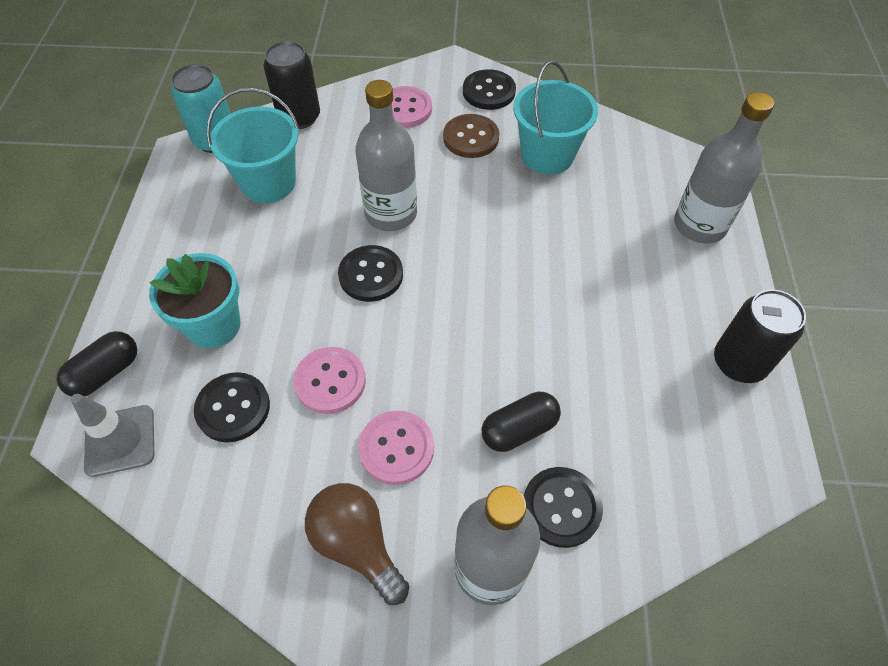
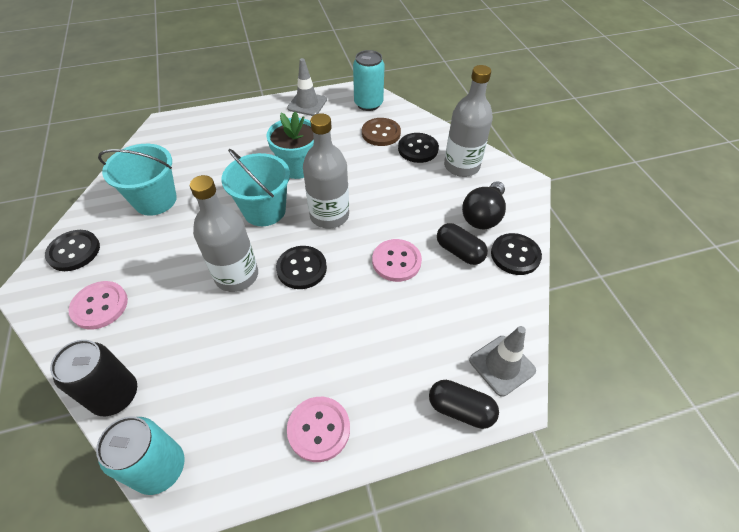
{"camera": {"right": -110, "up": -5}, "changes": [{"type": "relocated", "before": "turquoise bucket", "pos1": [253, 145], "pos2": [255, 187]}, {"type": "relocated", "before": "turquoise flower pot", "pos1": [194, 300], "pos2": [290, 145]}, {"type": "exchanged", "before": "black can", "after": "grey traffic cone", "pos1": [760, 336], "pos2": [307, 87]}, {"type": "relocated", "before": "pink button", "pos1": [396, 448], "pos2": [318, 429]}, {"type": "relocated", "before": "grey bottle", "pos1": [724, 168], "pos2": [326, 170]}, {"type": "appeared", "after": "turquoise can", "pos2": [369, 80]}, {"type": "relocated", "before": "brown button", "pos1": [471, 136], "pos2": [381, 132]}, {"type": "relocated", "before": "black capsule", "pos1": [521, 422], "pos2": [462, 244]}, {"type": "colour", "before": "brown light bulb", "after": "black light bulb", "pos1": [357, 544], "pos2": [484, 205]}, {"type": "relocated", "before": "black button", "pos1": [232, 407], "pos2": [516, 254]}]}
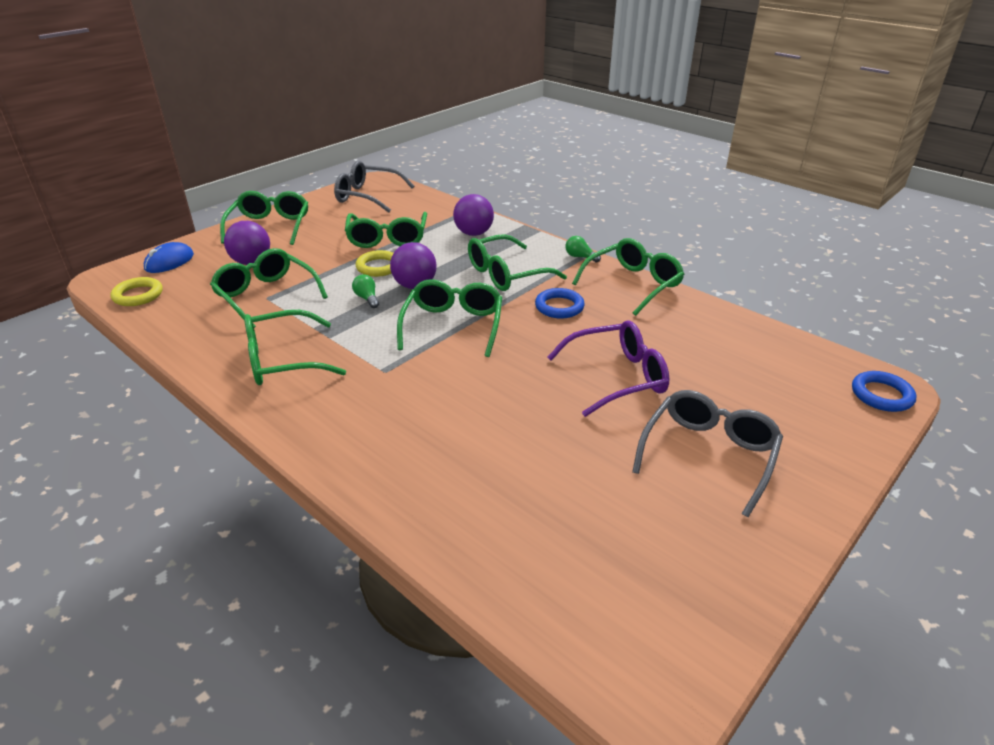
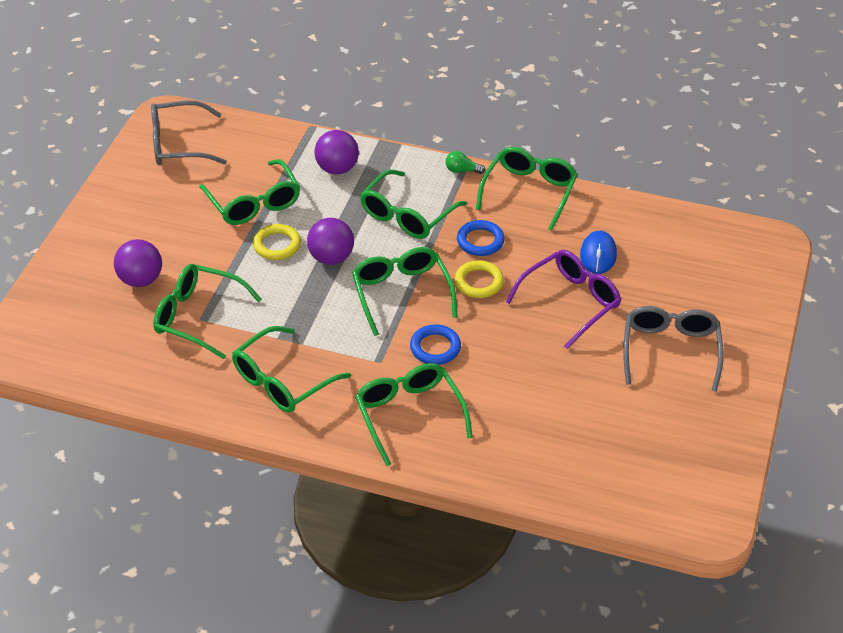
{"camera": {"right": -25, "up": 10}, "changes": [{"type": "relocated", "before": "green glasses", "pos1": [264, 218], "pos2": [414, 414]}, {"type": "relocated", "before": "blue ring", "pos1": [884, 391], "pos2": [435, 344]}, {"type": "relocated", "before": "yellow ring", "pos1": [137, 291], "pos2": [479, 279]}, {"type": "relocated", "before": "blue mouse", "pos1": [169, 257], "pos2": [598, 252]}, {"type": "missing", "before": "green light bulb", "pos1": [365, 291]}]}
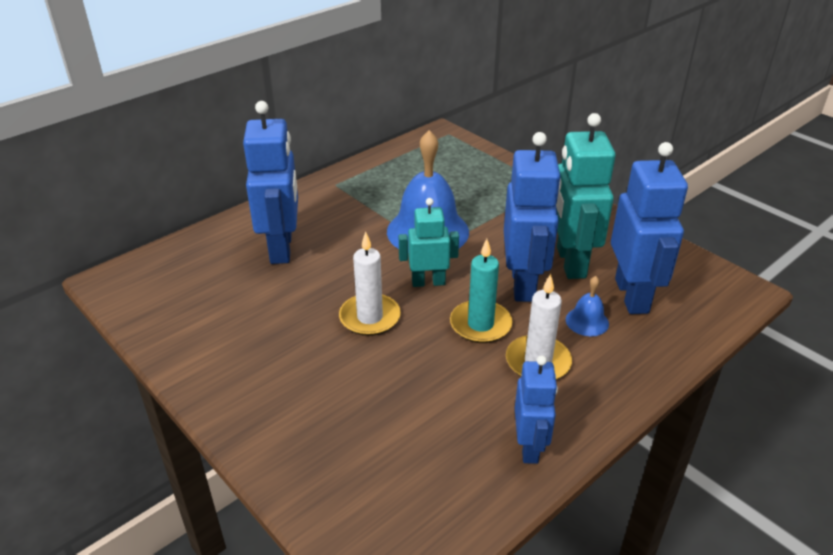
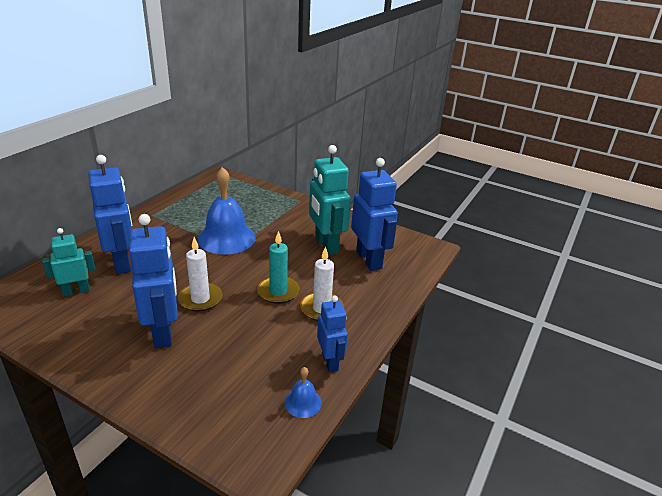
{"camera": {"right": -20, "up": -5}, "changes": [{"type": "relocated", "before": "turquoise robot", "pos1": [429, 242], "pos2": [68, 262]}, {"type": "relocated", "before": "blue robot", "pos1": [533, 217], "pos2": [153, 281]}, {"type": "relocated", "before": "blue bell", "pos1": [587, 306], "pos2": [303, 392]}]}
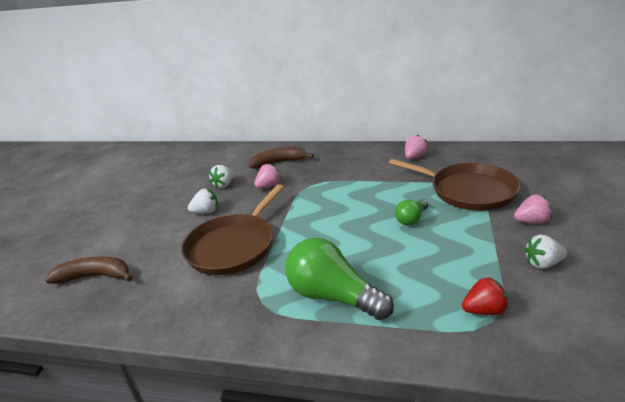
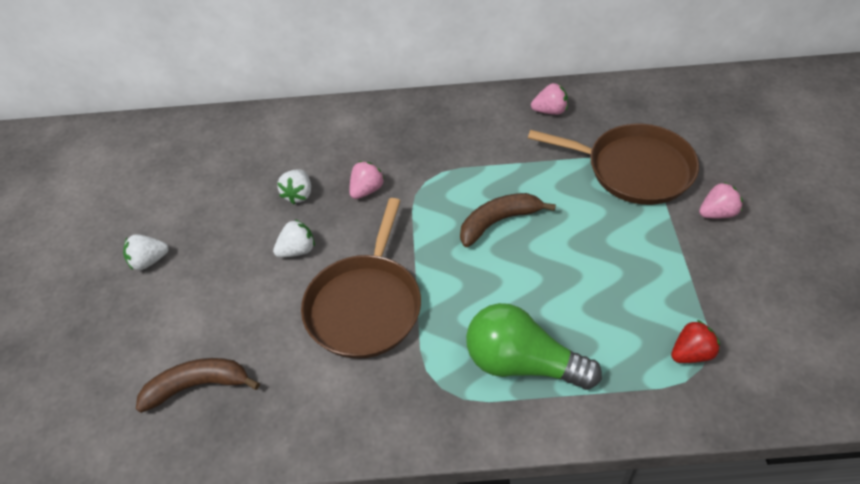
{"camera": {"right": -15, "up": 20}, "changes": [{"type": "relocated", "before": "white strawberry", "pos1": [545, 252], "pos2": [146, 252]}, {"type": "relocated", "before": "brown banana", "pos1": [281, 158], "pos2": [508, 220]}, {"type": "spun", "before": "pink strawberry", "pos1": [416, 147], "pos2": [549, 99], "turn": 60}, {"type": "missing", "before": "green light bulb", "pos1": [411, 212]}]}
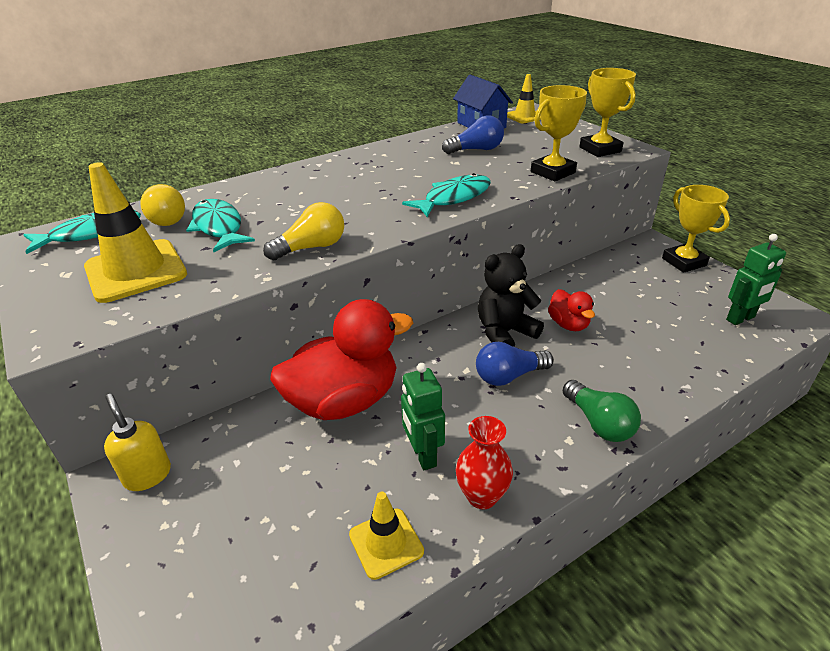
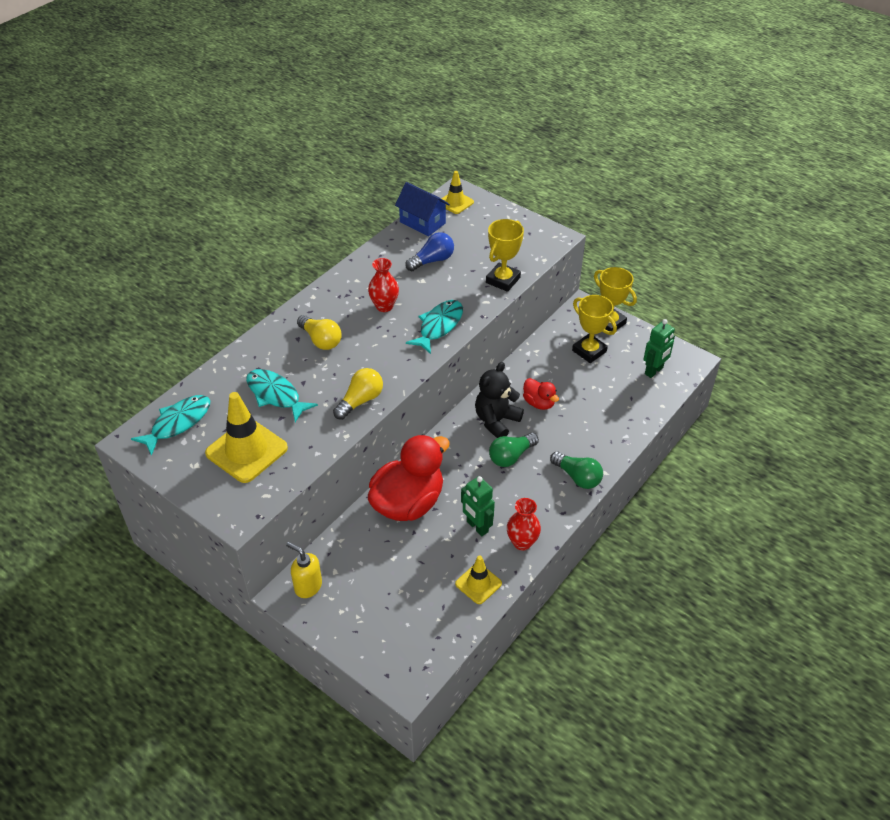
{"camera": {"right": -20, "up": 10}, "changes": [{"type": "relocated", "before": "yellow light bulb", "pos1": [162, 205], "pos2": [319, 332]}, {"type": "appeared", "after": "red vase", "pos2": [383, 285]}, {"type": "colour", "before": "blue light bulb", "after": "green light bulb", "pos1": [515, 364], "pos2": [514, 450]}, {"type": "relocated", "before": "yellow trophy", "pos1": [607, 112], "pos2": [594, 329]}]}
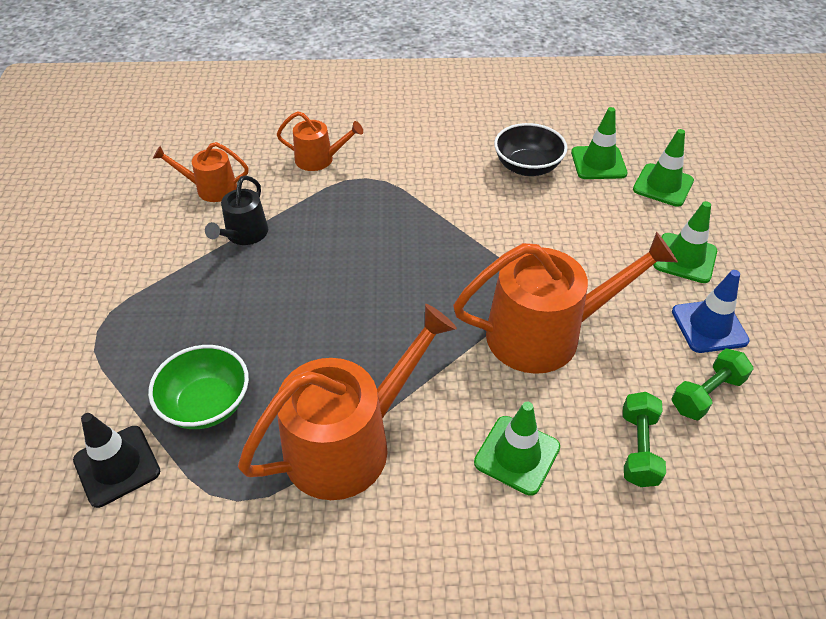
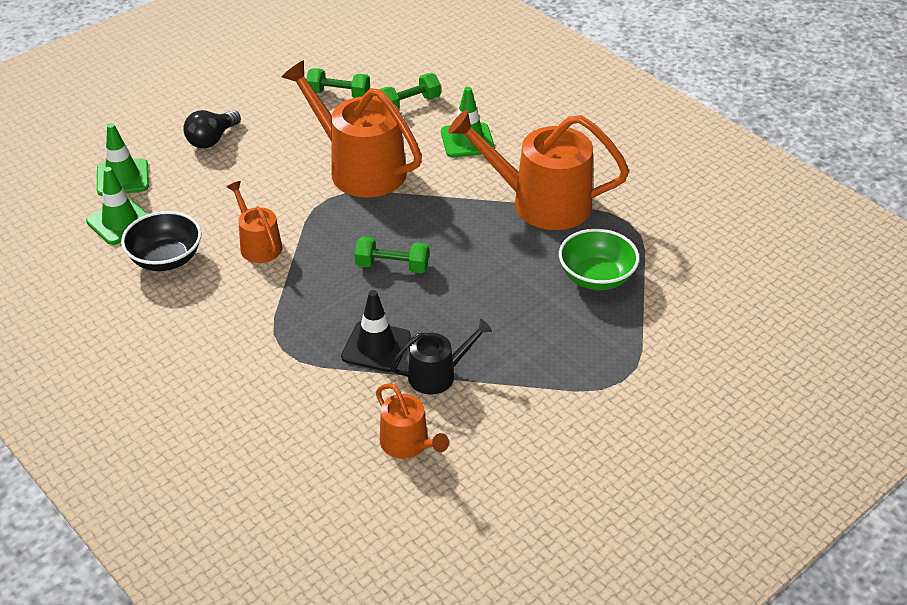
{"camera": {"right": -130, "up": -5}, "changes": [{"type": "exchanged", "before": "green traffic cone", "after": "black light bulb", "pos1": [685, 242], "pos2": [212, 129]}, {"type": "relocated", "before": "orange watering can", "pos1": [320, 141], "pos2": [254, 222]}, {"type": "relocated", "before": "black traffic cone", "pos1": [116, 460], "pos2": [376, 331]}, {"type": "appeared", "after": "green dumbbell", "pos2": [392, 255]}, {"type": "missing", "before": "blue traffic cone", "pos1": [711, 311]}]}
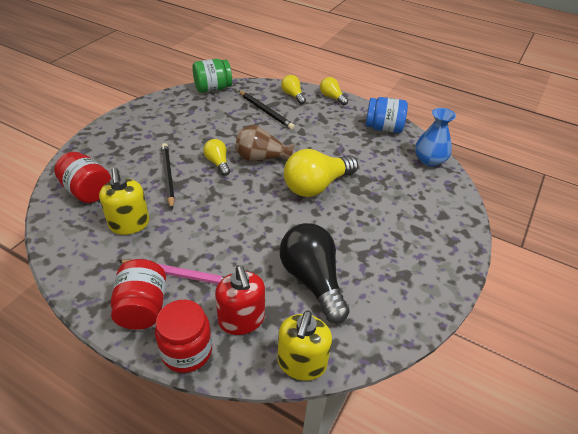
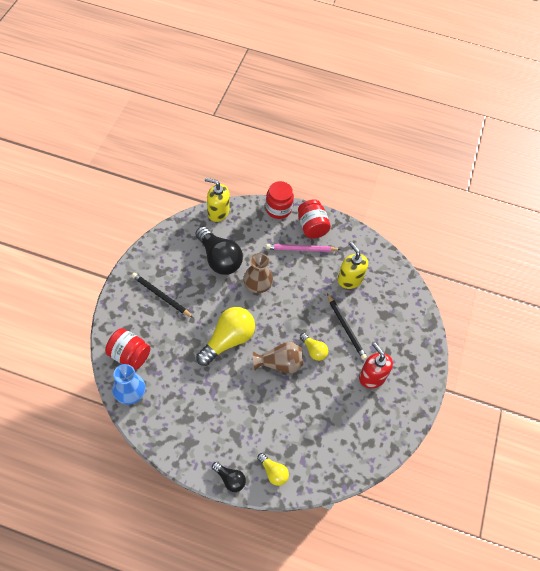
{"camera": {"right": 165, "up": 15}, "changes": [{"type": "relocated", "before": "red jar", "pos1": [82, 177], "pos2": [127, 348]}, {"type": "relocated", "before": "black pencil", "pos1": [267, 110], "pos2": [162, 295]}, {"type": "spun", "before": "yellow soap dispenser", "pos1": [304, 345], "pos2": [217, 200], "turn": -75}, {"type": "colour", "before": "yellow light bulb", "after": "black light bulb", "pos1": [334, 91], "pos2": [229, 477]}, {"type": "appeared", "after": "brown vase", "pos2": [258, 273]}, {"type": "relocated", "before": "red soap dispenser", "pos1": [240, 300], "pos2": [376, 366]}, {"type": "missing", "before": "green jar", "pos1": [212, 76]}, {"type": "missing", "before": "blue jar", "pos1": [387, 115]}]}
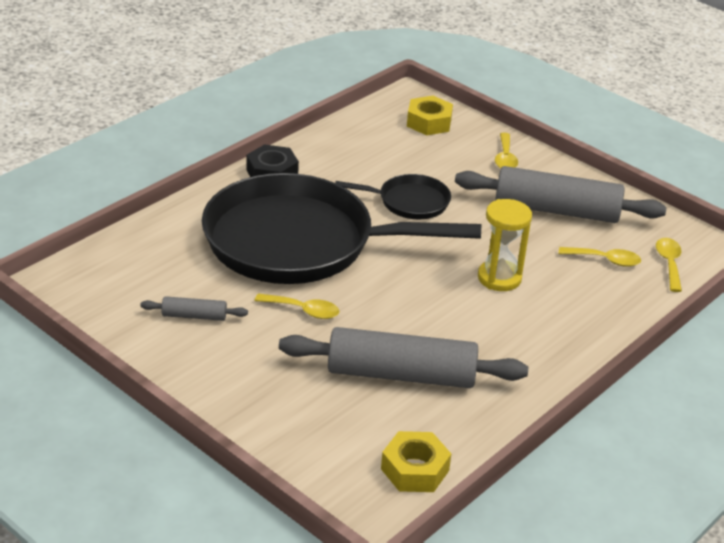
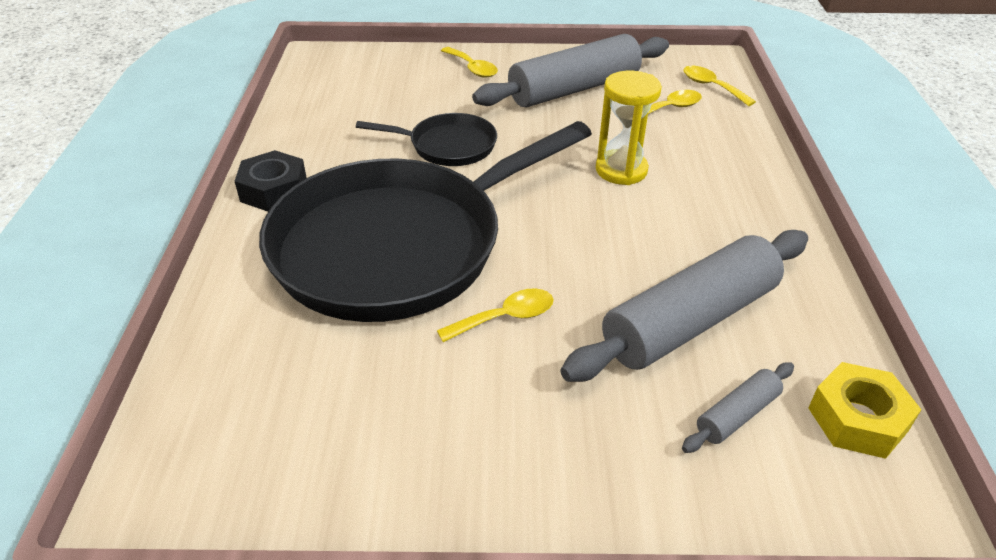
{"camera": {"right": -40, "up": 5}, "changes": [{"type": "spun", "before": "black pan", "pos1": [393, 196], "pos2": [426, 139], "turn": 45}, {"type": "relocated", "before": "grey rolling pin", "pos1": [194, 308], "pos2": [738, 407]}, {"type": "missing", "before": "yellow nut", "pos1": [430, 115]}]}
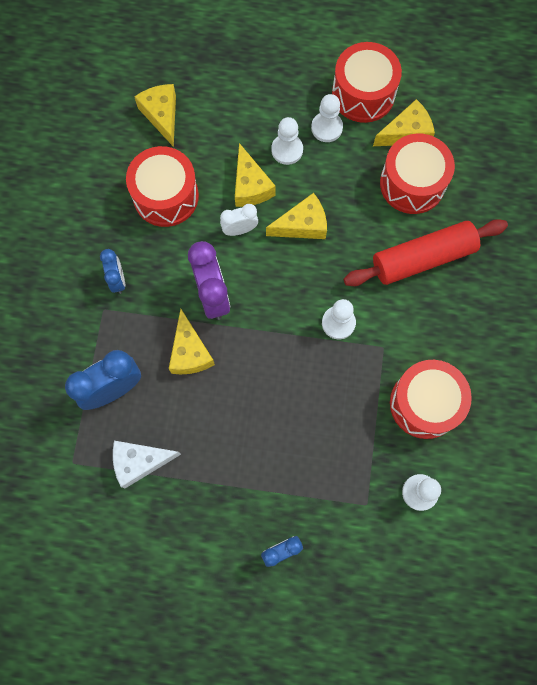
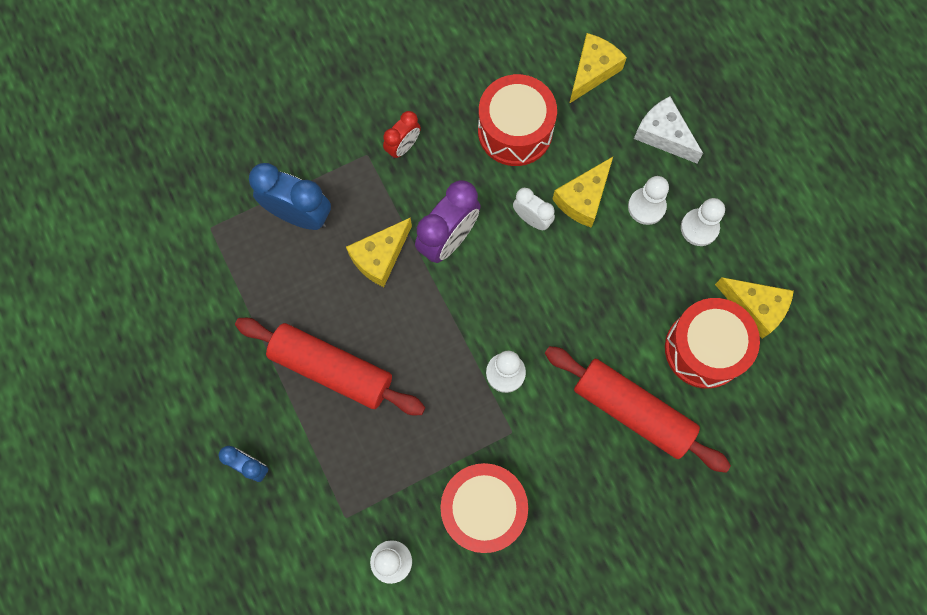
{"camera": {"right": 55, "up": 0}, "changes": [{"type": "appeared", "after": "red rolling pin", "pos2": [330, 366]}, {"type": "colour", "before": "blue clock", "after": "red clock", "pos1": [112, 271], "pos2": [402, 135]}, {"type": "relocated", "before": "white cheese", "pos1": [147, 464], "pos2": [668, 129]}, {"type": "missing", "before": "yellow cheese", "pos1": [296, 216]}, {"type": "missing", "before": "red drum", "pos1": [367, 82]}]}
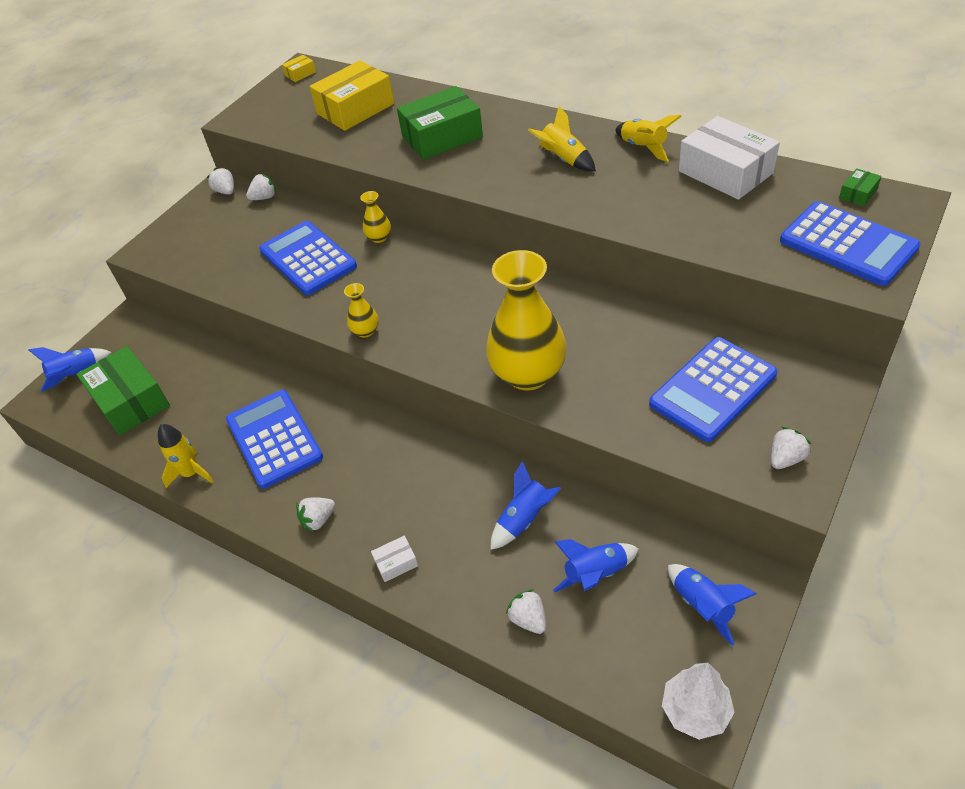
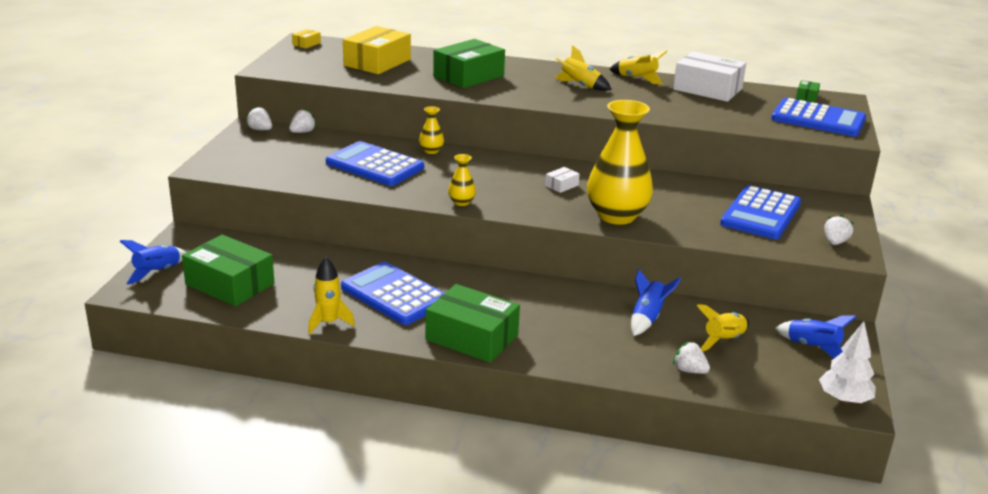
{"camera": {"right": -25, "up": -20}, "changes": [{"type": "exchanged", "before": "white strawberry", "after": "green box", "pos1": [315, 514], "pos2": [473, 323]}, {"type": "relocated", "before": "white box", "pos1": [394, 559], "pos2": [562, 180]}, {"type": "colour", "before": "blue rocket", "after": "yellow rocket", "pos1": [596, 565], "pos2": [722, 327]}]}
